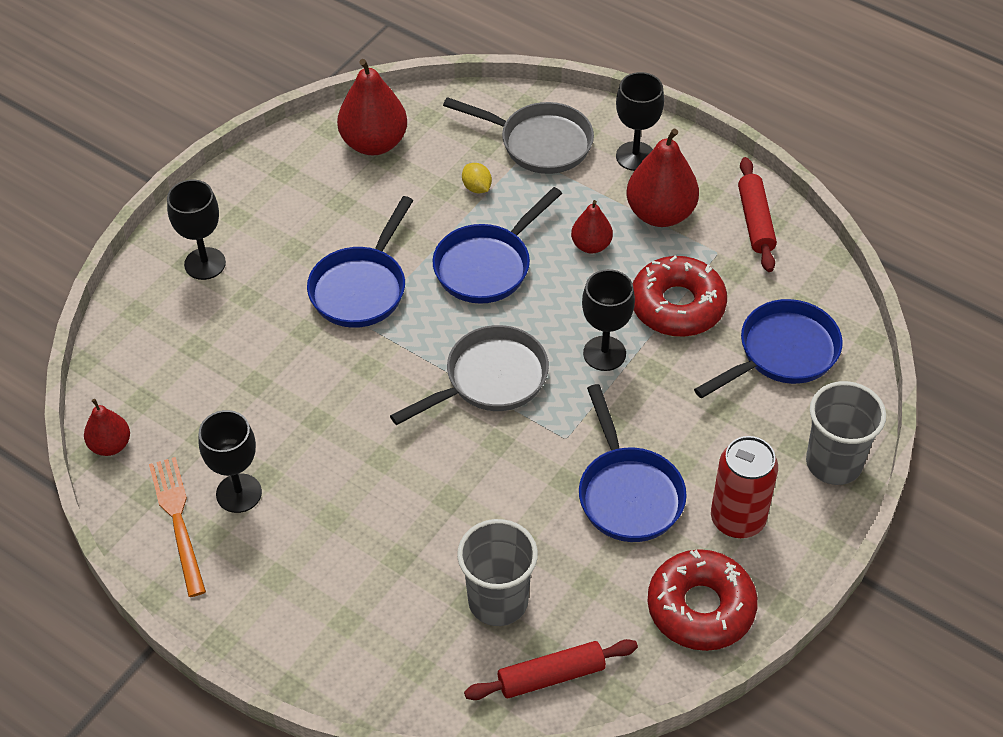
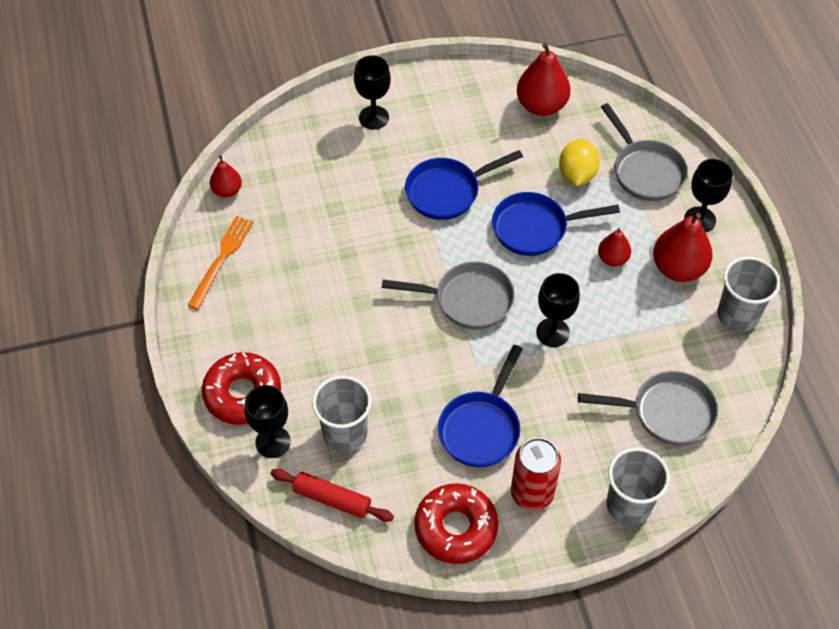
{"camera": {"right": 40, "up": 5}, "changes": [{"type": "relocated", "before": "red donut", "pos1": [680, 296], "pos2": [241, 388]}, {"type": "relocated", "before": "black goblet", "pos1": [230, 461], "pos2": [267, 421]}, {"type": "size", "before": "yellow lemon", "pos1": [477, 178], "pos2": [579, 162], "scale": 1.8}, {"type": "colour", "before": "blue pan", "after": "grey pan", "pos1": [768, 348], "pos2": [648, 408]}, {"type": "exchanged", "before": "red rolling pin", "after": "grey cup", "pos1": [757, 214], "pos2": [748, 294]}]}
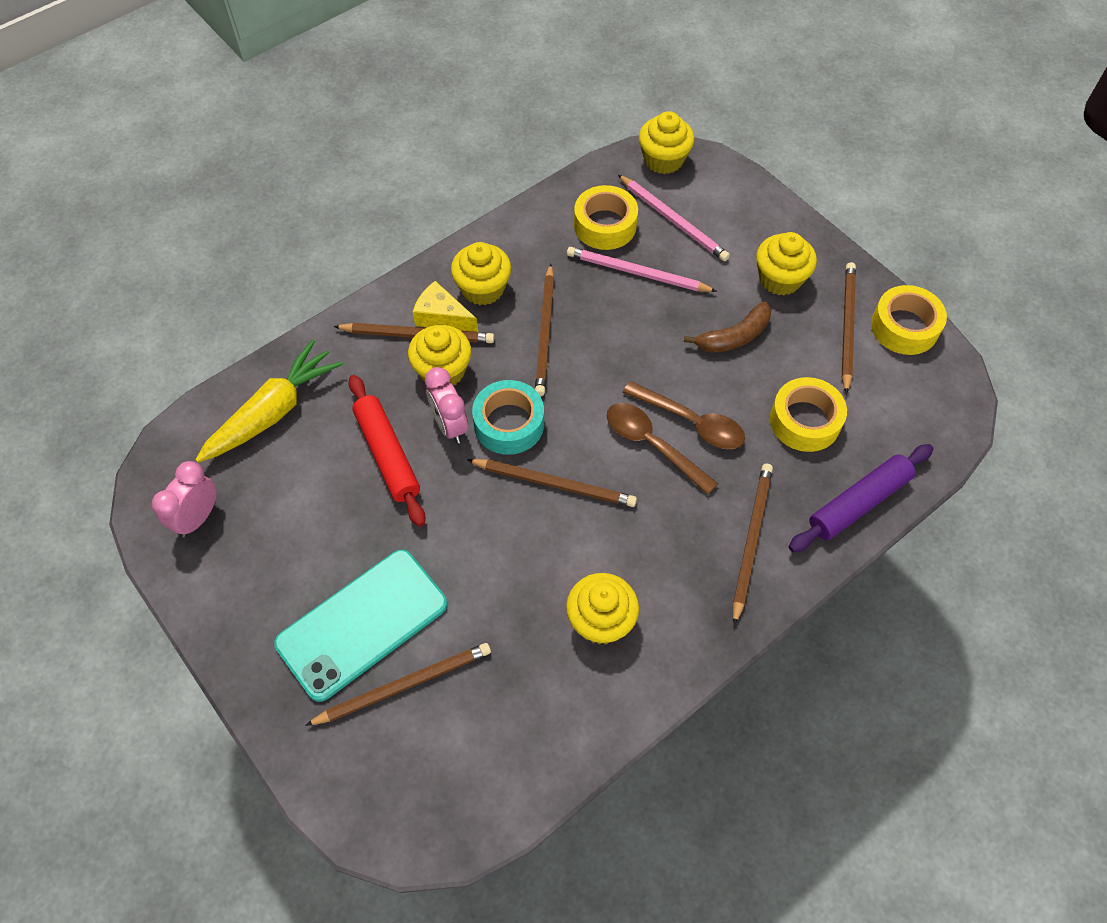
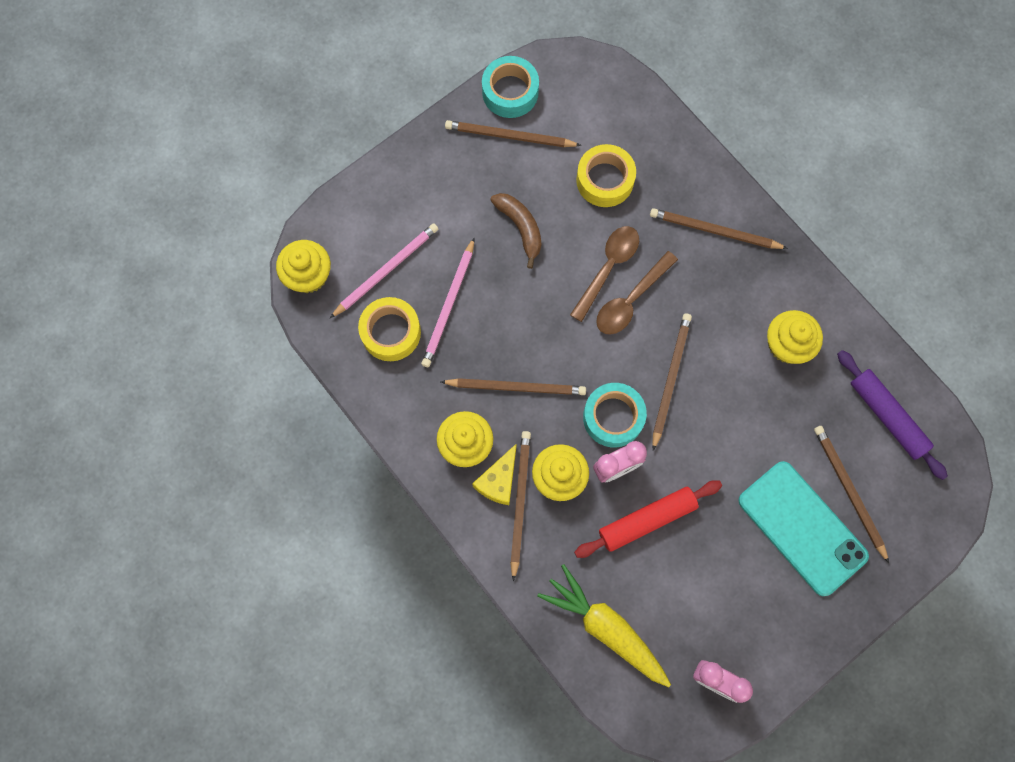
{"camera": {"right": -90, "up": 15}, "changes": [{"type": "colour", "before": "yellow tape", "after": "turquoise tape", "pos1": [909, 320], "pos2": [510, 87]}, {"type": "relocated", "before": "purple rolling pin", "pos1": [861, 498], "pos2": [892, 415]}, {"type": "missing", "before": "yellow cupcake", "pos1": [786, 263]}]}
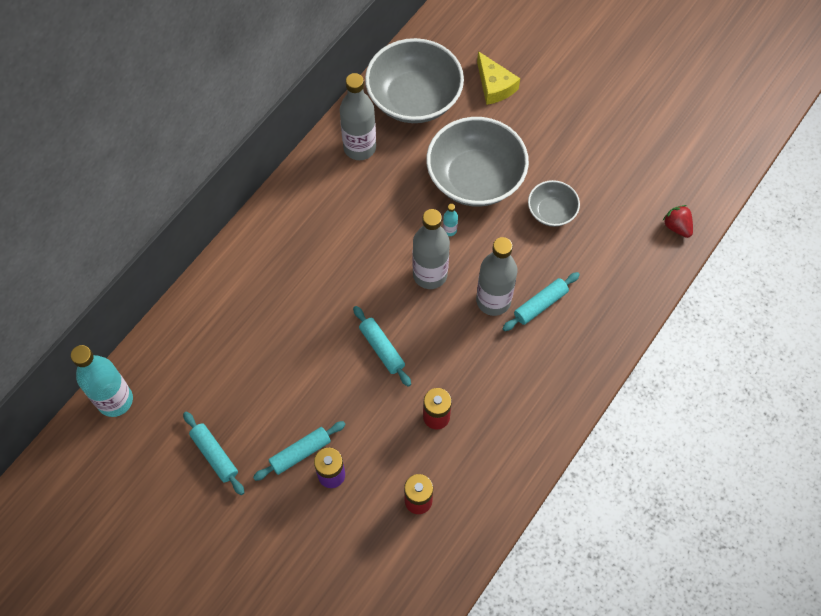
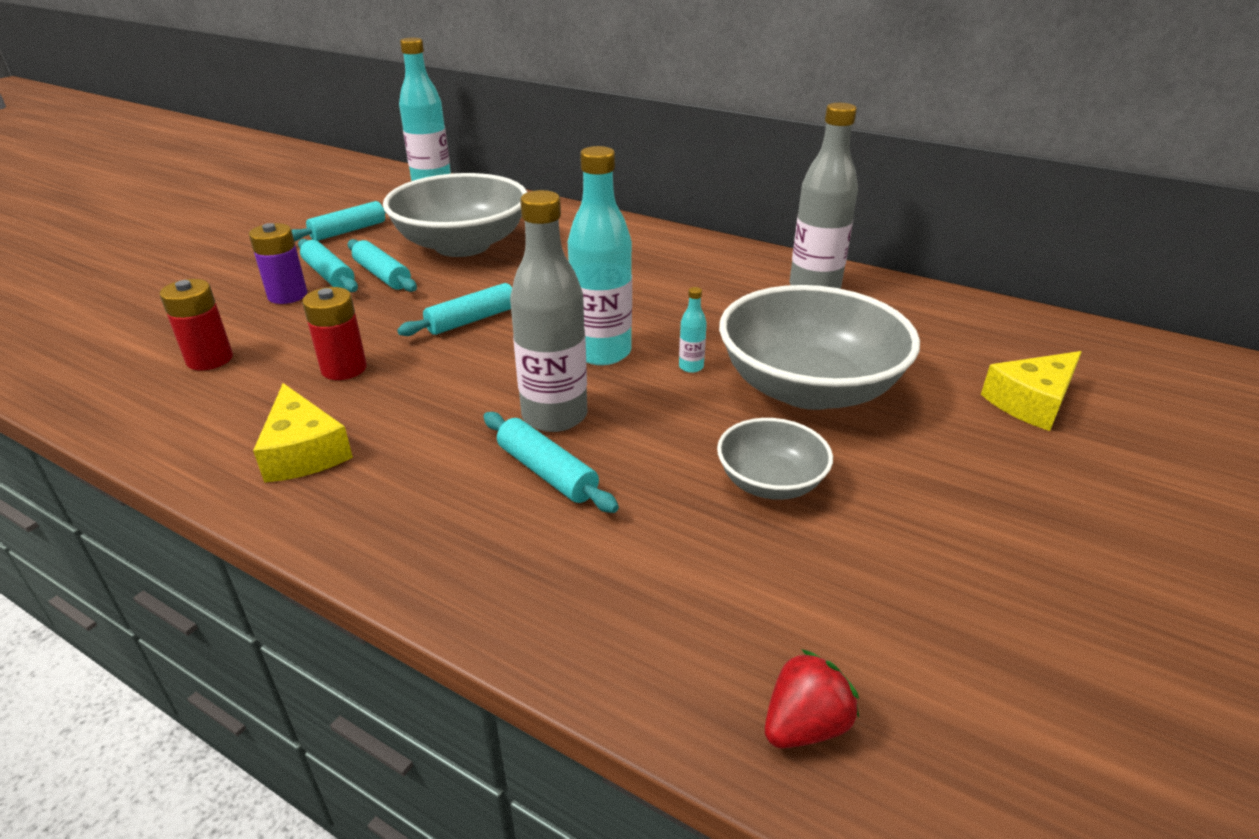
{"camera": {"right": 85, "up": -30}, "changes": [{"type": "appeared", "after": "yellow cheese", "pos2": [303, 433]}, {"type": "appeared", "after": "turquoise rolling pin", "pos2": [382, 265]}, {"type": "relocated", "before": "grey bowl", "pos1": [414, 80], "pos2": [455, 215]}, {"type": "colour", "before": "grey bottle", "after": "turquoise bottle", "pos1": [431, 249], "pos2": [600, 255]}]}
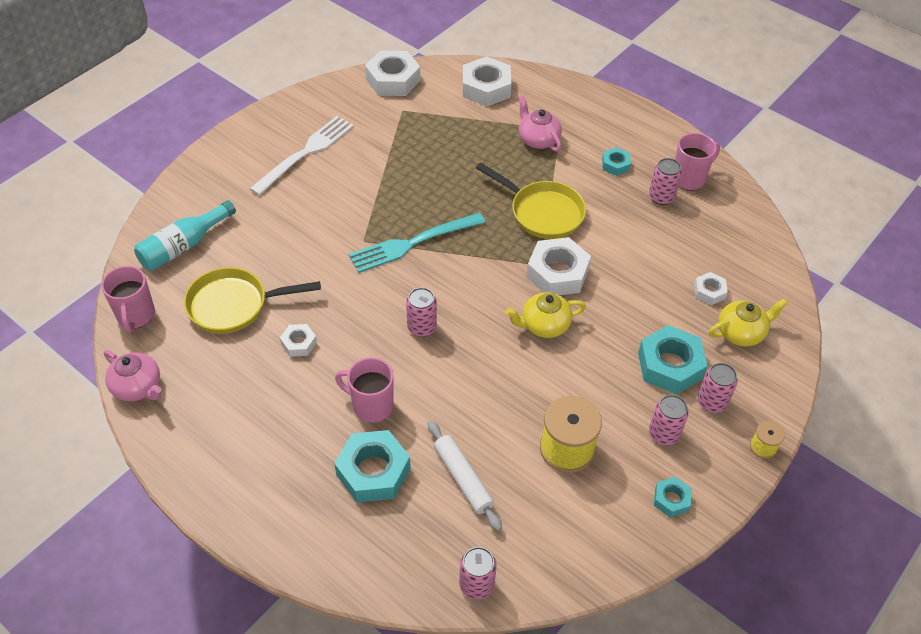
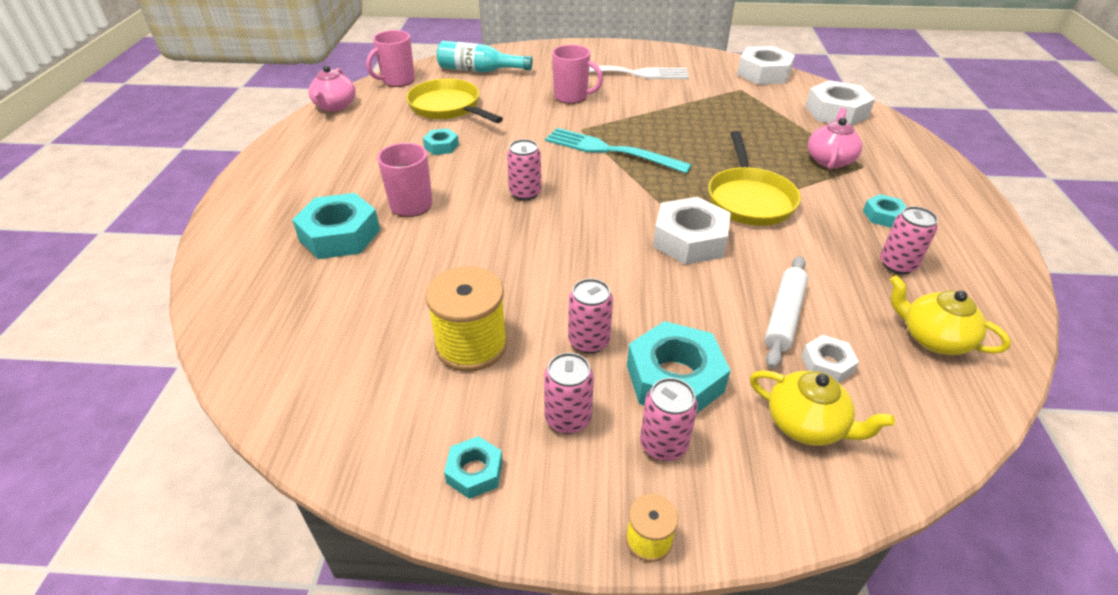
{"camera": {"right": 55, "up": -10}, "changes": [{"type": "colour", "before": "white nut", "after": "turquoise nut", "pos1": [298, 340], "pos2": [441, 141]}, {"type": "relocated", "before": "pink mug", "pos1": [697, 162], "pos2": [577, 74]}, {"type": "relocated", "before": "pink can", "pos1": [478, 573], "pos2": [590, 316]}, {"type": "relocated", "before": "white rolling pin", "pos1": [465, 475], "pos2": [786, 312]}, {"type": "relocated", "before": "yellow teapot", "pos1": [546, 315], "pos2": [950, 315]}]}
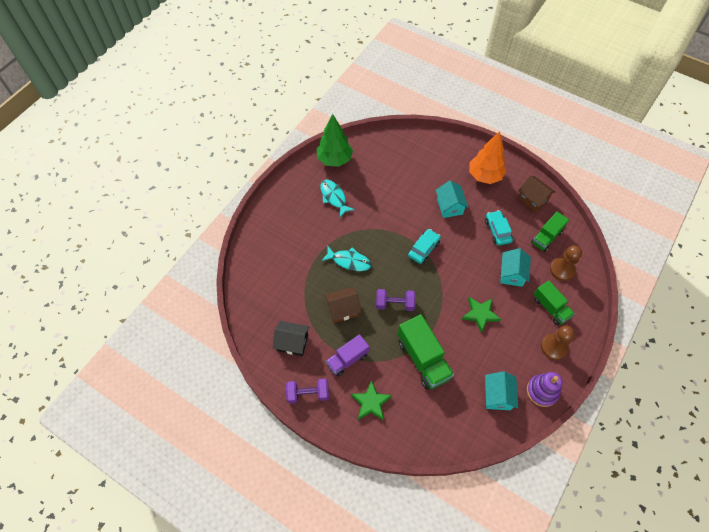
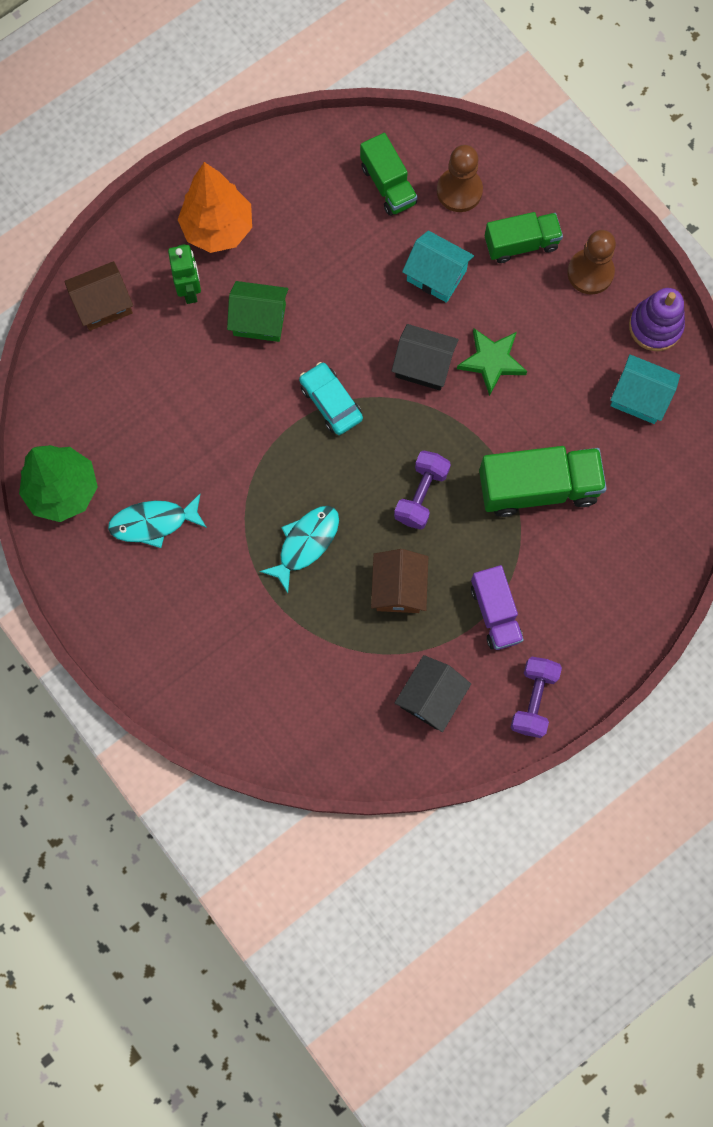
{"camera": {"right": -70, "up": 15}, "changes": [{"type": "relocated", "before": "brown house", "pos1": [537, 194], "pos2": [98, 296]}, {"type": "appeared", "after": "green robot", "pos2": [184, 274]}, {"type": "colour", "before": "turquoise house", "after": "green house", "pos1": [452, 199], "pos2": [257, 311]}, {"type": "appeared", "after": "black house", "pos2": [425, 357]}, {"type": "missing", "before": "green star", "pos1": [371, 400]}, {"type": "missing", "before": "turquoise car", "pos1": [499, 228]}]}
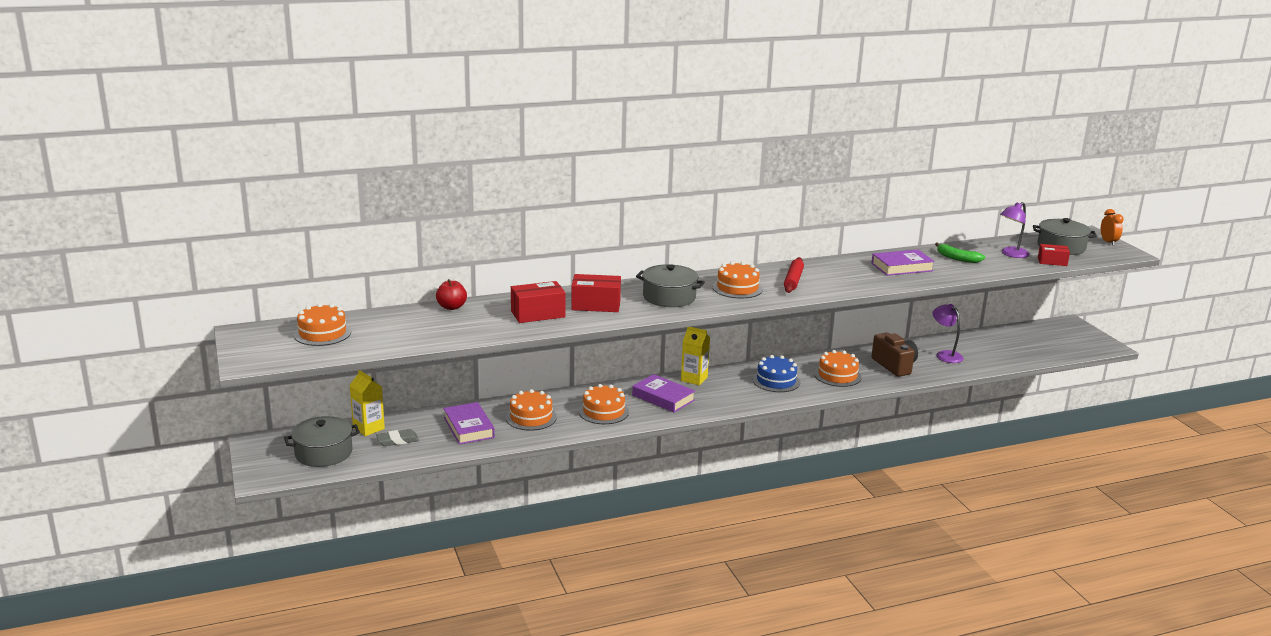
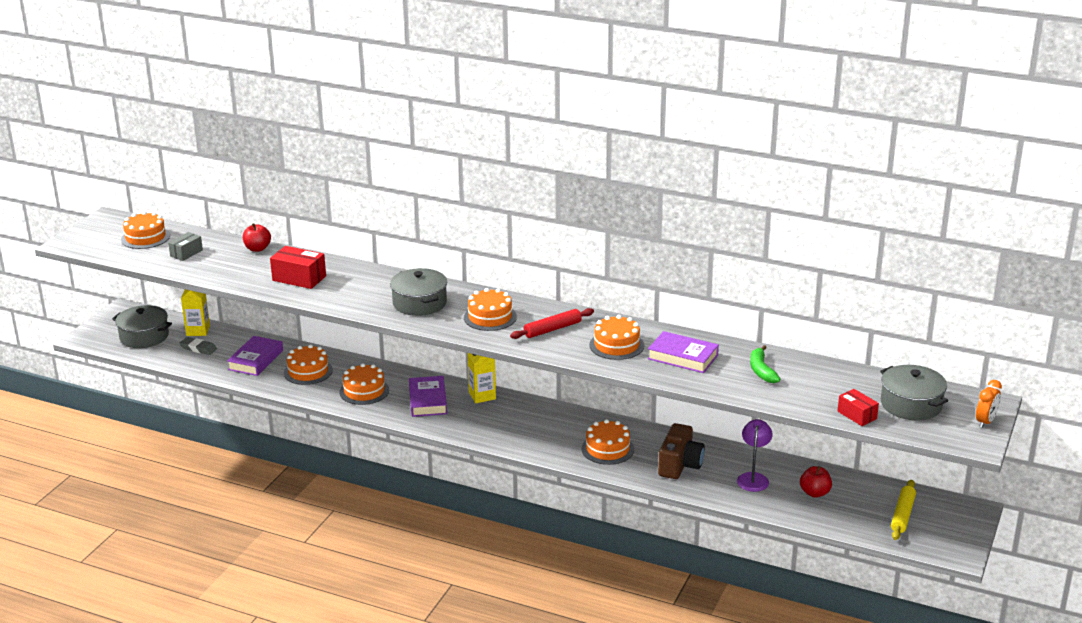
{"camera": {"right": 45, "up": 5}, "changes": [{"type": "appeared", "after": "grey box", "pos2": [185, 246]}, {"type": "appeared", "after": "orange cake", "pos2": [616, 337]}, {"type": "appeared", "after": "red apple", "pos2": [816, 482]}, {"type": "appeared", "after": "yellow rolling pin", "pos2": [903, 510]}, {"type": "missing", "before": "red box", "pos1": [596, 293]}, {"type": "missing", "before": "blue cake", "pos1": [776, 373]}, {"type": "missing", "before": "purple lamp", "pos1": [1014, 230]}]}
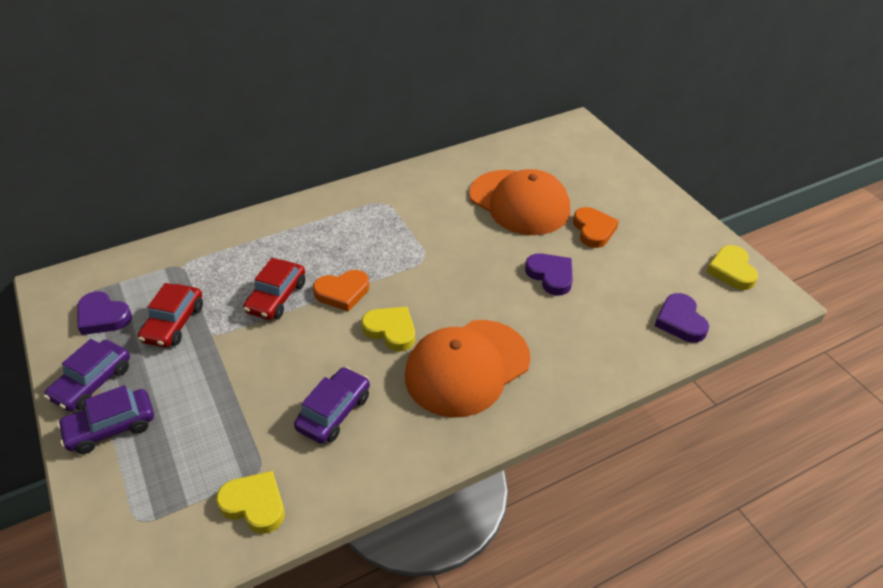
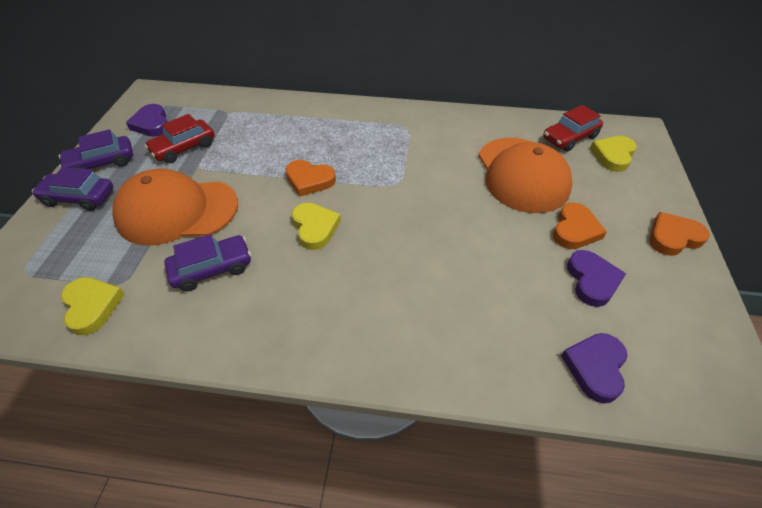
{"camera": {"right": 35, "up": 5}, "changes": [{"type": "relocated", "before": "orange cap", "pos1": [467, 368], "pos2": [175, 207]}, {"type": "relocated", "before": "red car", "pos1": [274, 289], "pos2": [573, 128]}, {"type": "relocated", "before": "purple heart", "pos1": [549, 274], "pos2": [596, 278]}, {"type": "relocated", "before": "yellow heart", "pos1": [732, 267], "pos2": [613, 154]}, {"type": "appeared", "after": "orange heart", "pos2": [679, 234]}]}
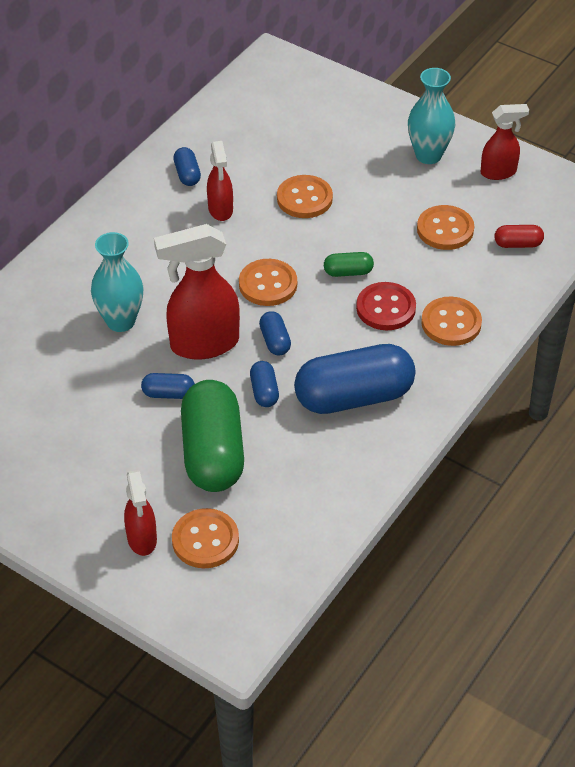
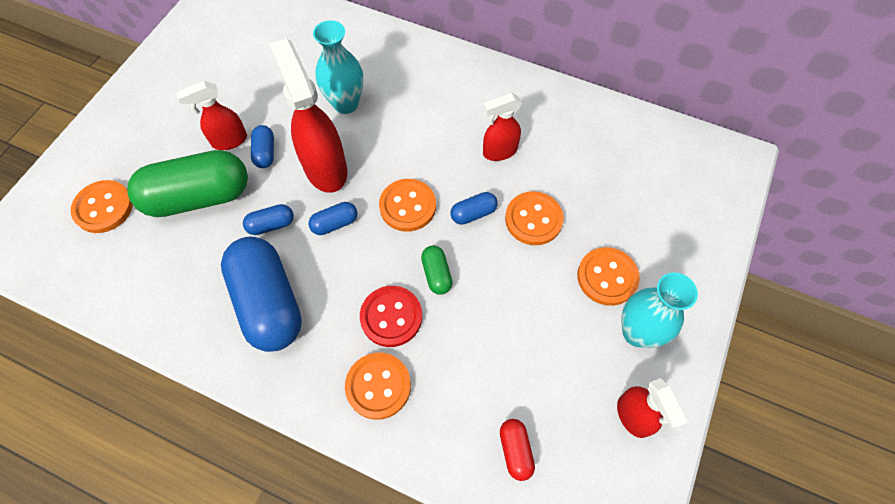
{"camera": {"right": 80, "up": 15}, "changes": [{"type": "relocated", "before": "red spray bottle", "pos1": [140, 513], "pos2": [211, 115]}, {"type": "relocated", "before": "blue capsule", "pos1": [187, 166], "pos2": [474, 208]}, {"type": "relocated", "before": "orange button", "pos1": [445, 227], "pos2": [608, 276]}]}
